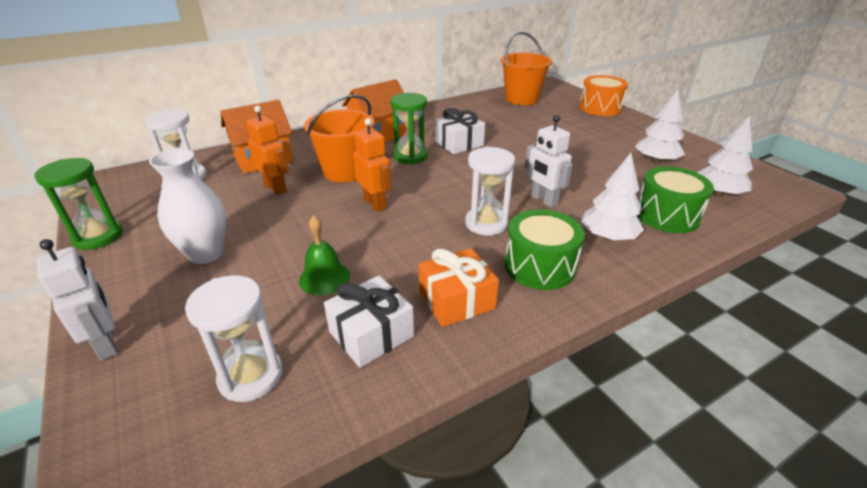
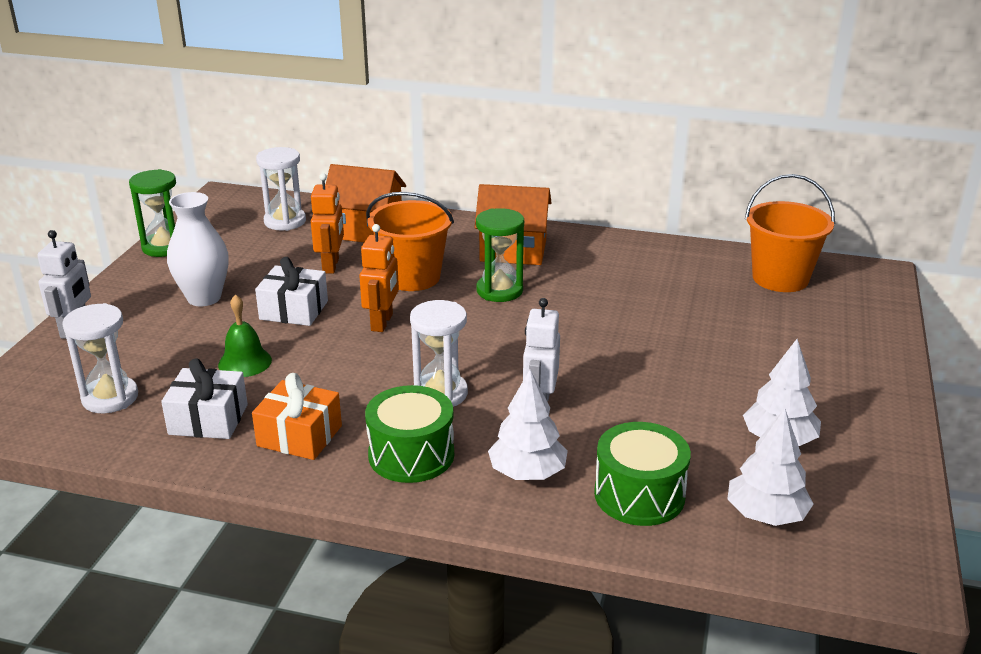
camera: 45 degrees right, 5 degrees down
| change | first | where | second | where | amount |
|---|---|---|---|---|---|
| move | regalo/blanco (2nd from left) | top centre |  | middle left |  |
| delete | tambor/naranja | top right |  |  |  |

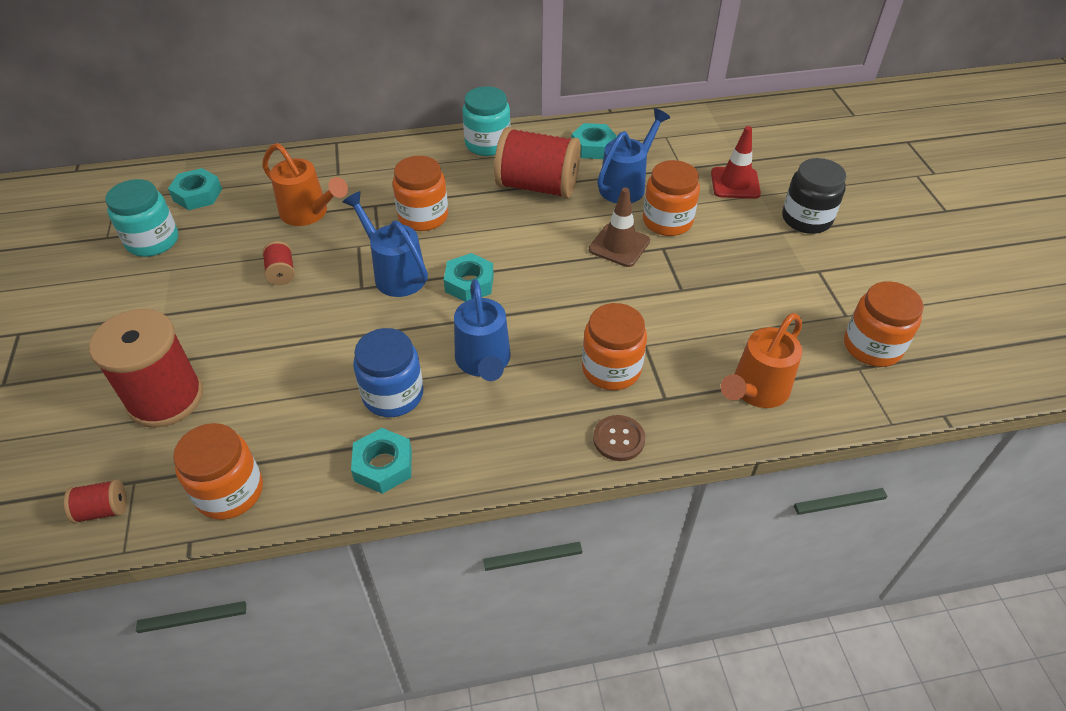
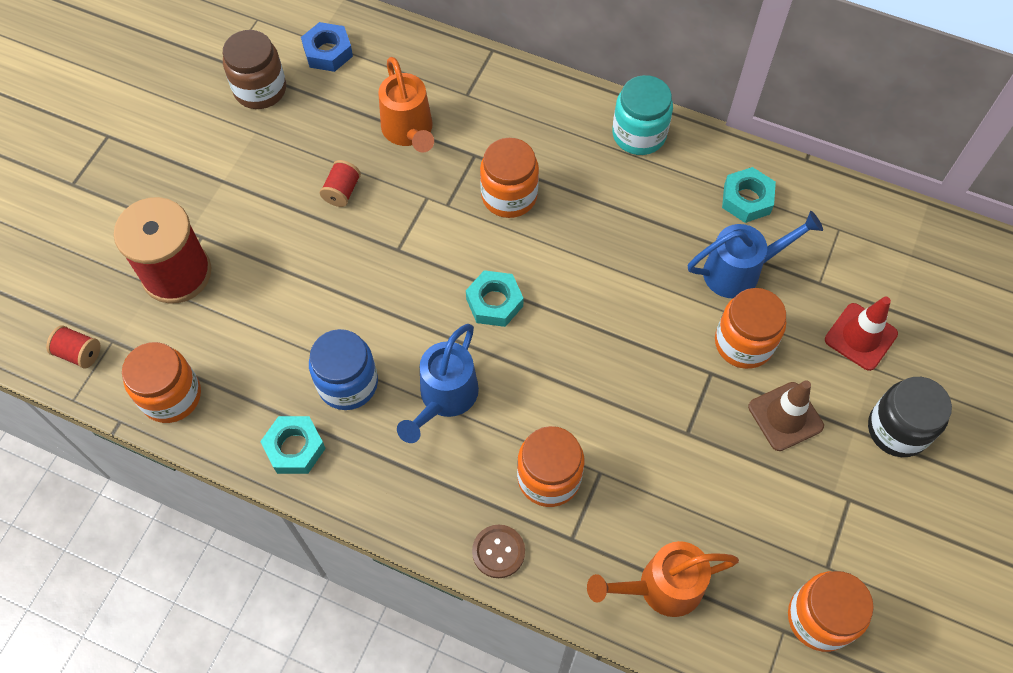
camera: 35 degrees right, 15 degrees up
| change | first | where | second | where | amount |
|---|---|---|---|---|---|
| recolor | tarro/turquesa (1st from left) | top left | tarro/marrón | top left |  |
| recolor | tuerca/turquesa (1st from left) | top left | tuerca/azul | top left |  |
| delete | regadera/azul (1st from left) | centre |  |  |  |
| delete | carrete/rojo (4th from left) | top centre |  |  |  |
| move | cono de tráfico/marrón | top centre |  | middle right |  |

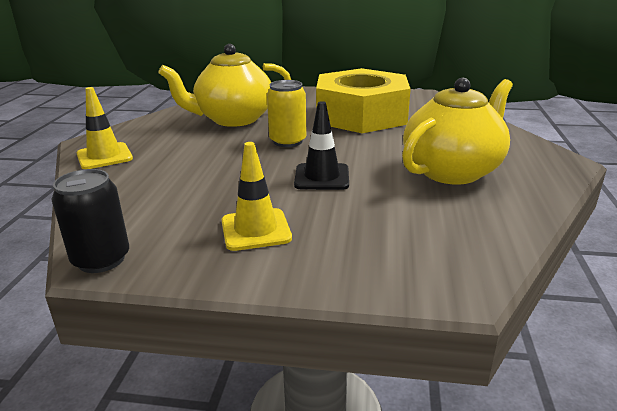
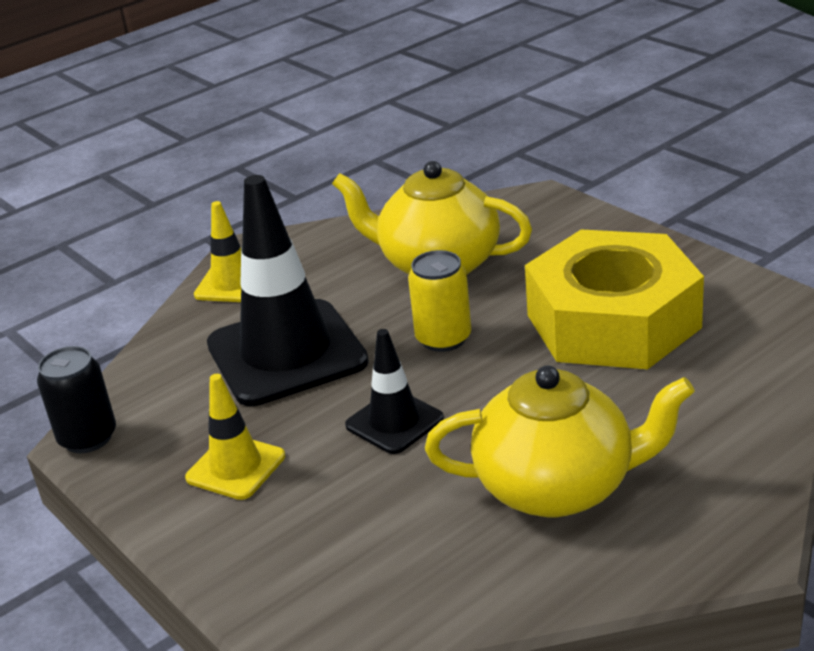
camera: 45 degrees right, 5 degrees up
| change | first | where | second | where | amount |
|---|---|---|---|---|---|
| insert |  |  | cono de tráfico/negro (1st from left) | centre |  |

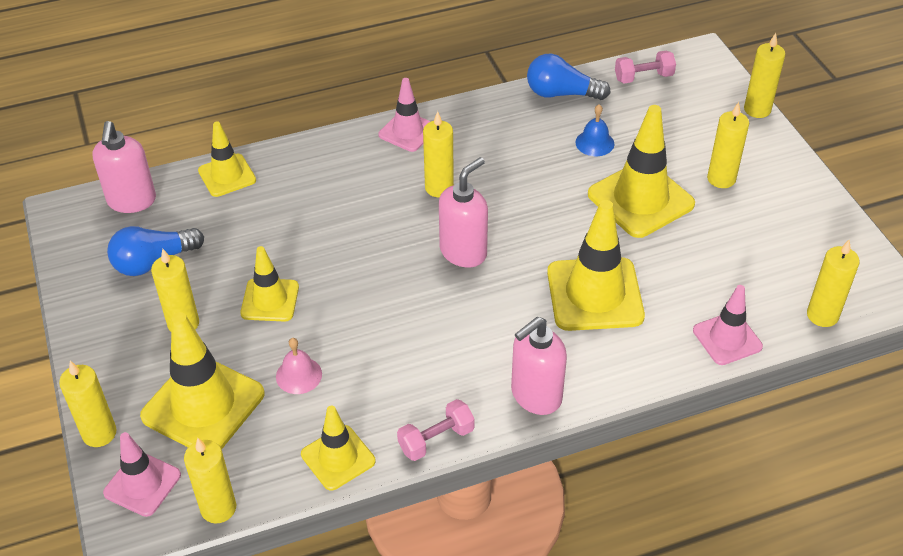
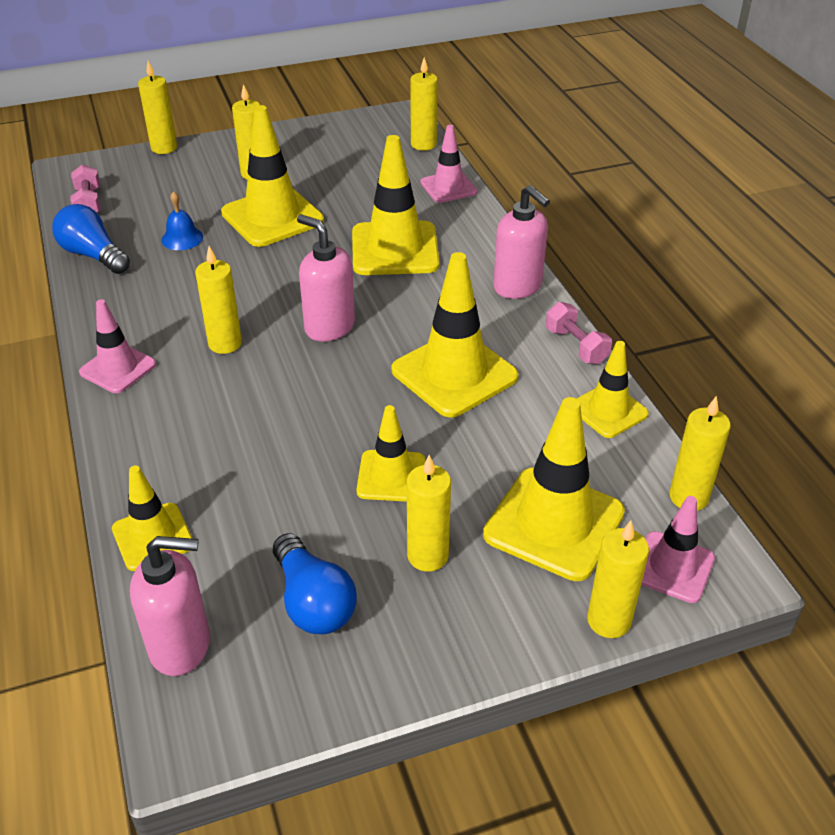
camera: 90 degrees left, 5 degrees down
| change | first | where | second | where | amount |
|---|---|---|---|---|---|
| delete | campana/rosa | middle left |  |  |  |
| rotate | bombilla/azul (2nd from left in the first image) | top centre | bombilla/azul (1st from left) | top left | 120 degrees clockwise |
| insert |  |  | cono de tráfico/amarillo (5th from left) | centre |  |

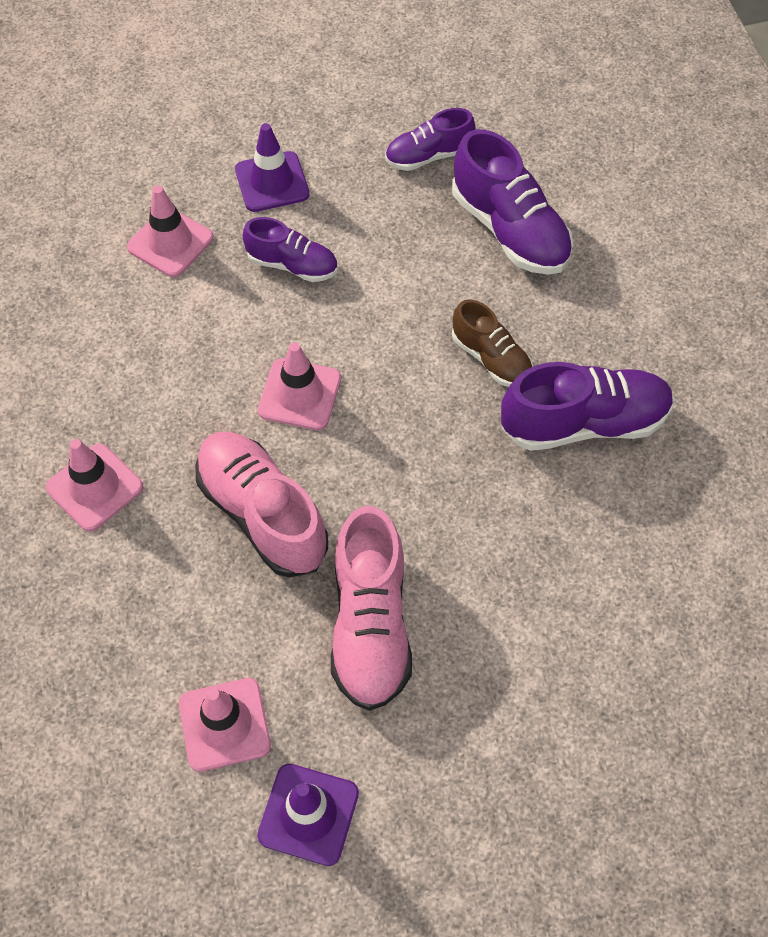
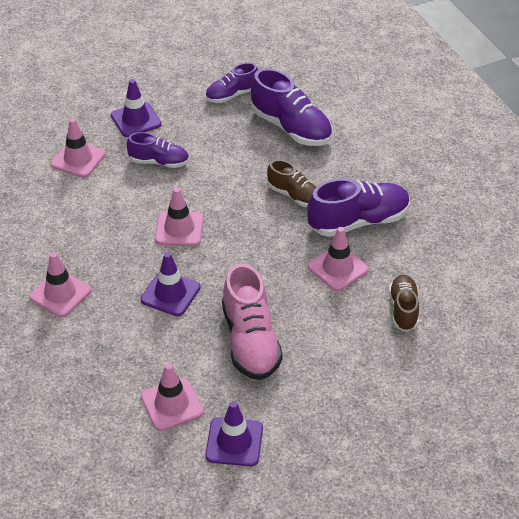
camera: 10 degrees left, 15 degrees down
| change | first | where | second | where | amount |
|---|---|---|---|---|---|
| replace | zapato/rosa (1st from left) | centre | cono de tráfico/morado (2nd from left) | middle left |  |
| insert |  |  | cono de tráfico/rosa (5th from left) | centre |  |
| insert |  |  | zapato/marrón (2nd from left) | middle right |  |

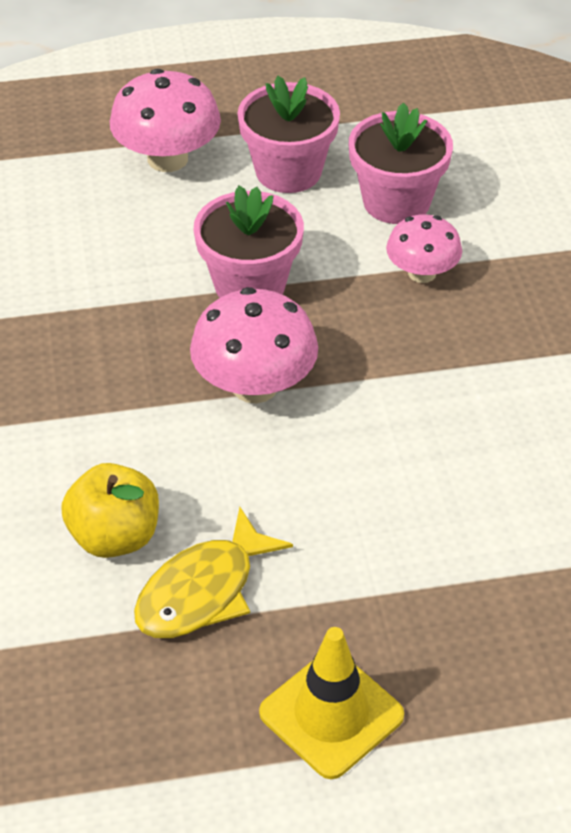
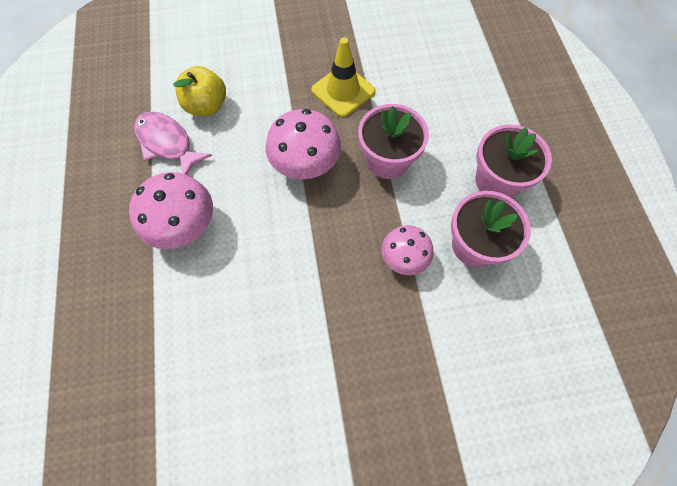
camera: 90 degrees right, 20 degrees up
| change | first | where | second | where | amount |
|---|---|---|---|---|---|
| move | seta/rosa (1st from left) | top left |  | middle left |  |
| recolor | pez/amarillo | bottom centre | pez/rosa | top left |  |
| move | cono de tráfico/amarillo | bottom centre |  | top centre |  |

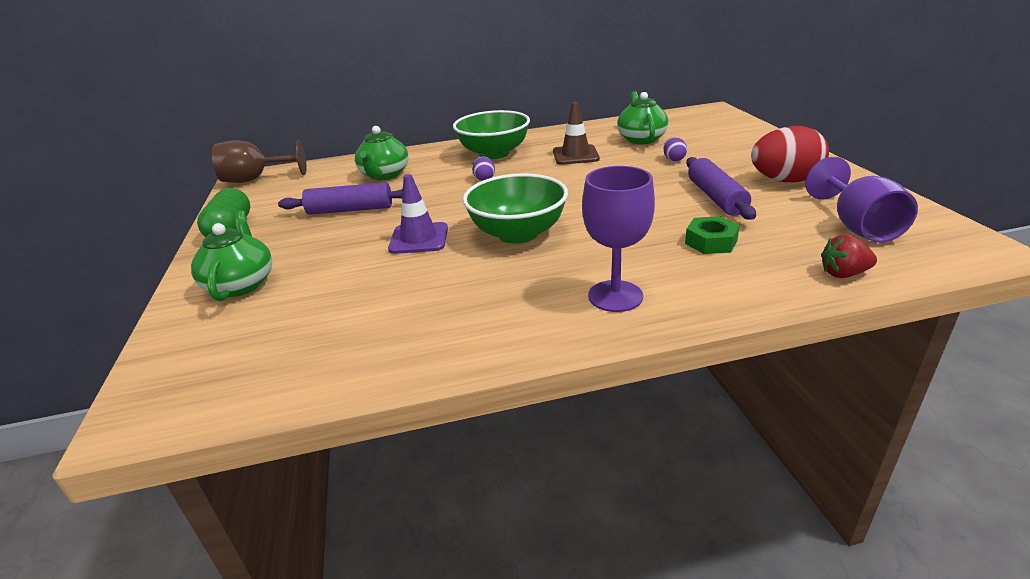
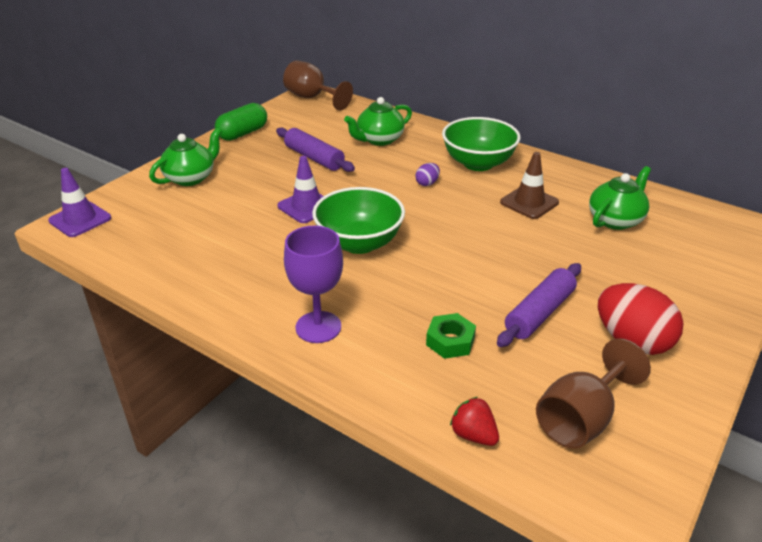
camera: 45 degrees right, 5 degrees up
| change | first | where | second | where | amount |
|---|---|---|---|---|---|
| delete | huevo/morado (2nd from left) | top centre |  |  |  |
| recolor | copa/morado (2nd from left) | middle right | copa/marrón (2nd from left) | bottom right |  |
| insert |  |  | cono de tráfico/morado (1st from left) | middle left |  |

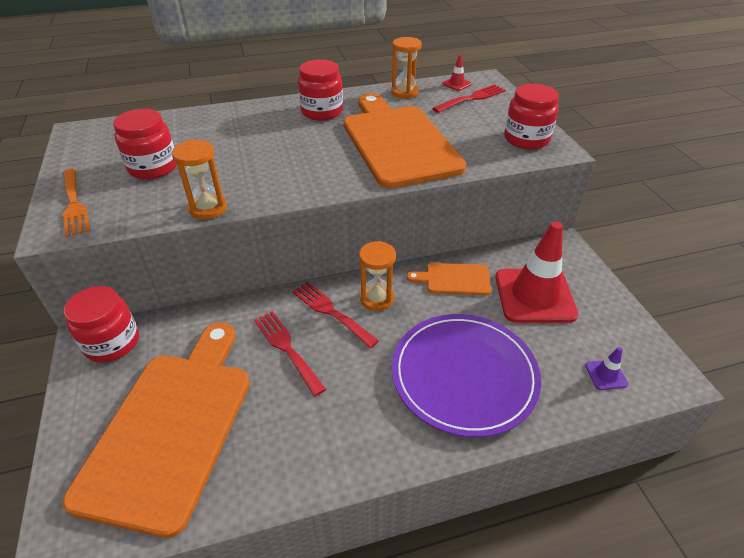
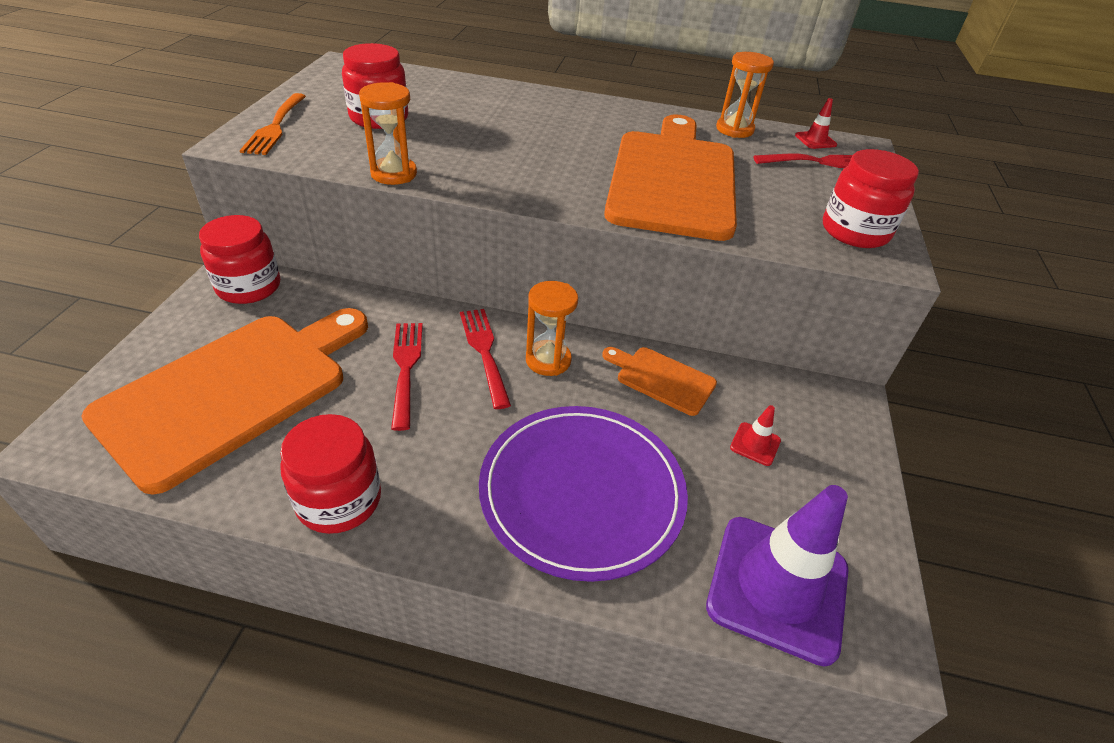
camera: 25 degrees right, 0 degrees up
| change | first | where | second | where | amount |
|---|---|---|---|---|---|
| move | tarro/rojo (3rd from left in the first image) | top centre | tarro/rojo (2nd from left) | middle left |  |
| resize | cono de tráfico/rojo (2nd from left in the first image) | middle right | cono de tráfico/rojo (1st from left) | middle right | x0.41 |
| resize | cono de tráfico/morado | middle right |  | bottom right | x2.46 |

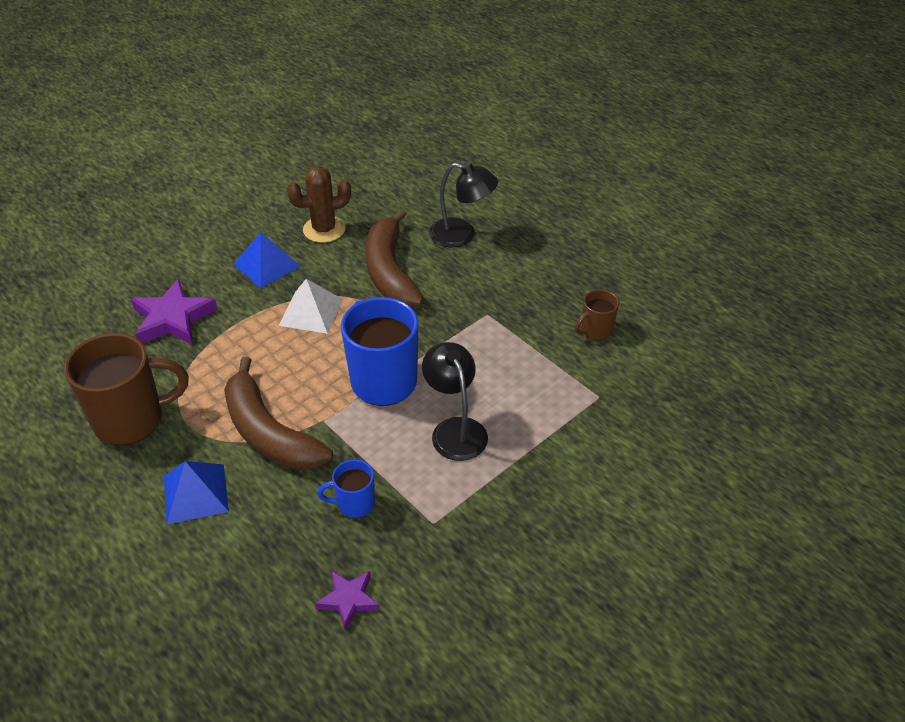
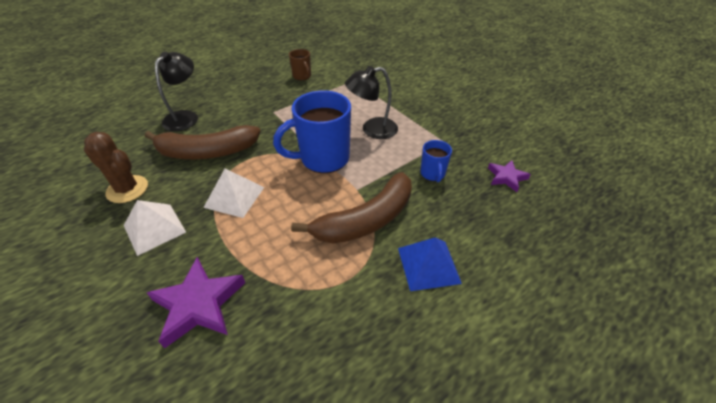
camera: 85 degrees left, 0 degrees up
| change | first | where | second | where | amount |
|---|---|---|---|---|---|
| delete | taza/marrón (1st from left) | middle left |  |  |  |
| recolor | pirámide/azul (2nd from left) | middle left | pirámide/blanco (1st from left) | middle left |  |
| rotate | cactus/marrón | top centre |  | middle left | 45 degrees counterclockwise |

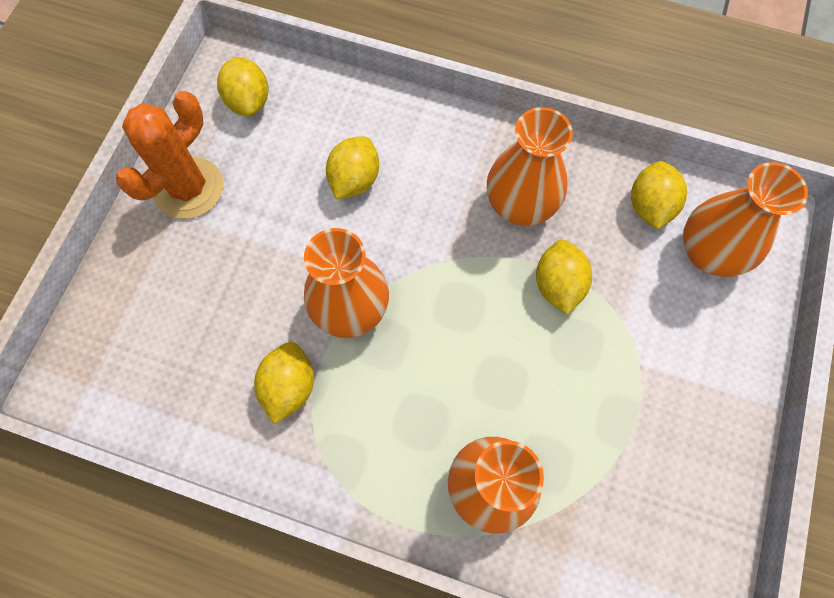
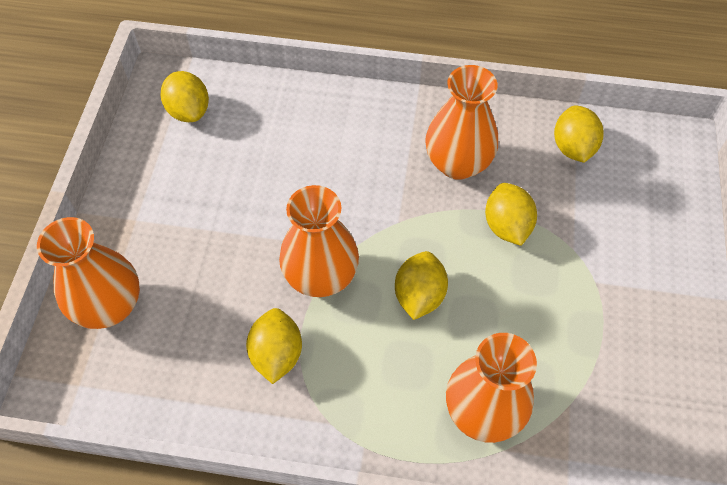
camera: 10 degrees left, 10 degrees down
| change | first | where | second | where | amount |
|---|---|---|---|---|---|
| delete | cactus/naranja | top left |  |  |  |
| move | limón/amarillo (3rd from left) | top centre |  | centre |  |
| move | florero/naranja (4th from left in the first image) | middle right | florero/naranja (1st from left) | middle left |  |

